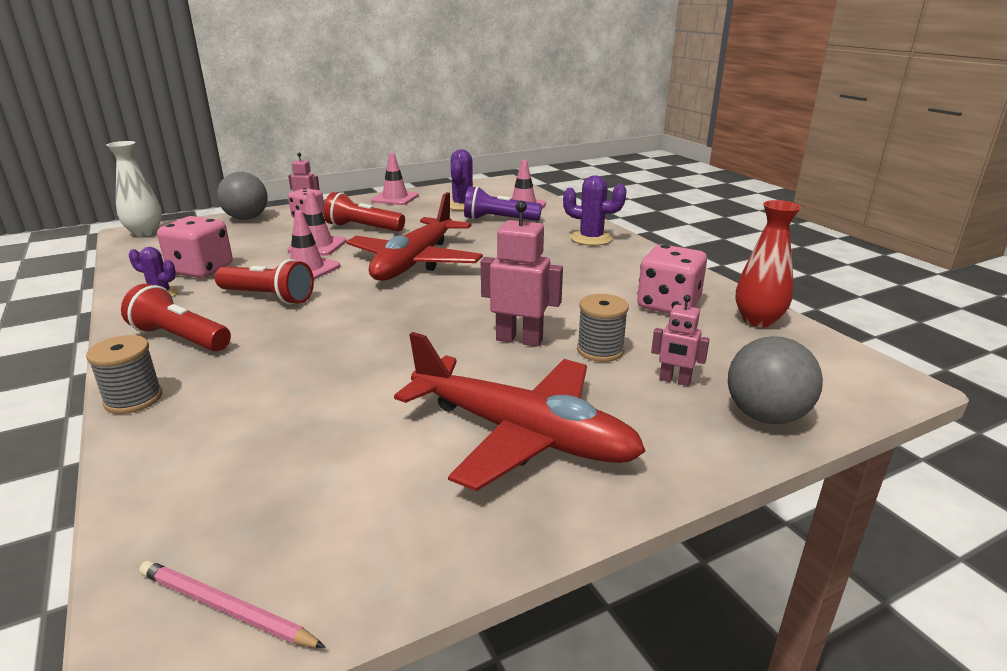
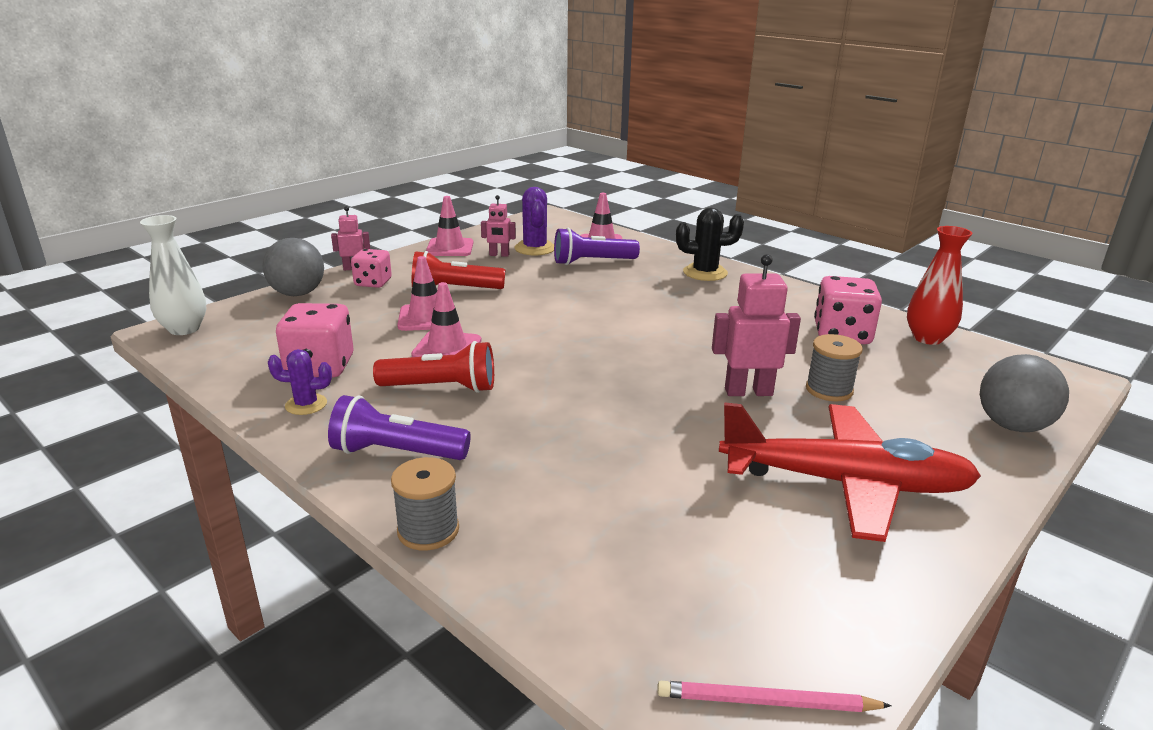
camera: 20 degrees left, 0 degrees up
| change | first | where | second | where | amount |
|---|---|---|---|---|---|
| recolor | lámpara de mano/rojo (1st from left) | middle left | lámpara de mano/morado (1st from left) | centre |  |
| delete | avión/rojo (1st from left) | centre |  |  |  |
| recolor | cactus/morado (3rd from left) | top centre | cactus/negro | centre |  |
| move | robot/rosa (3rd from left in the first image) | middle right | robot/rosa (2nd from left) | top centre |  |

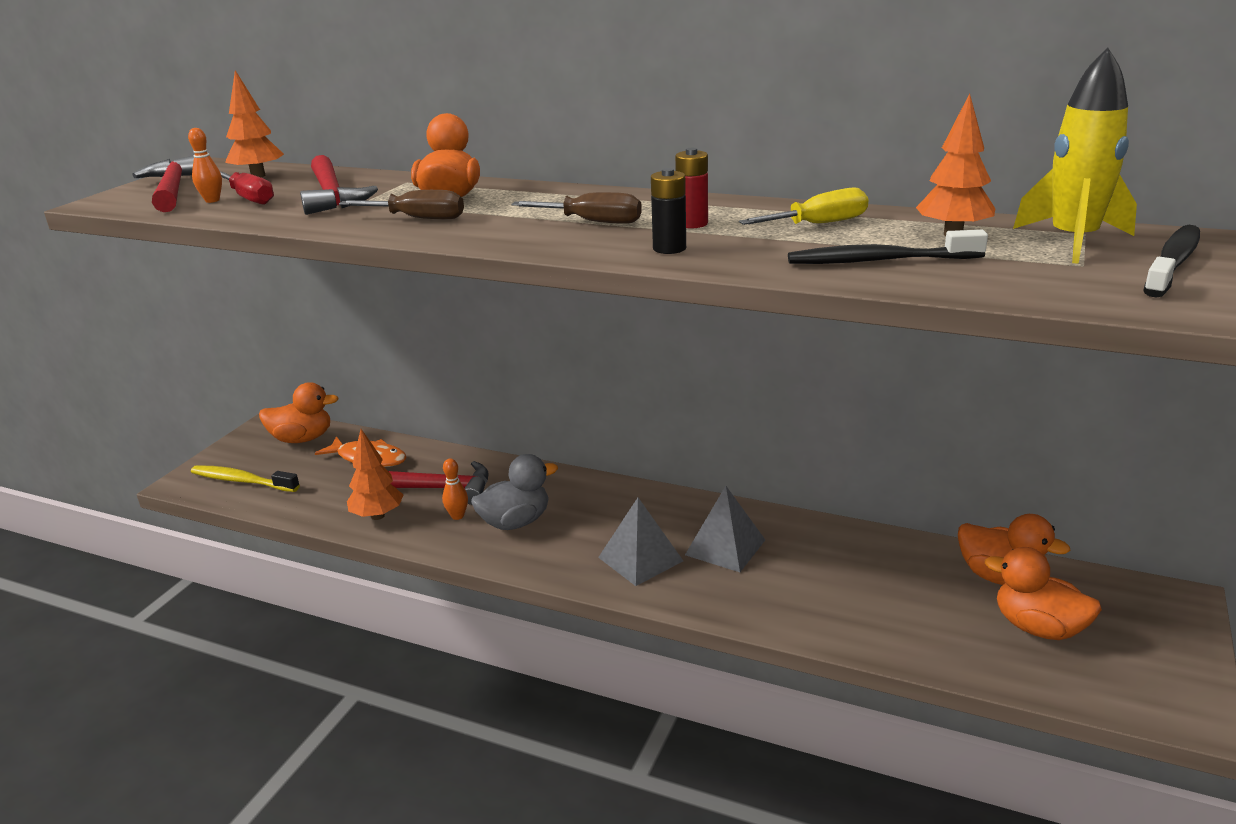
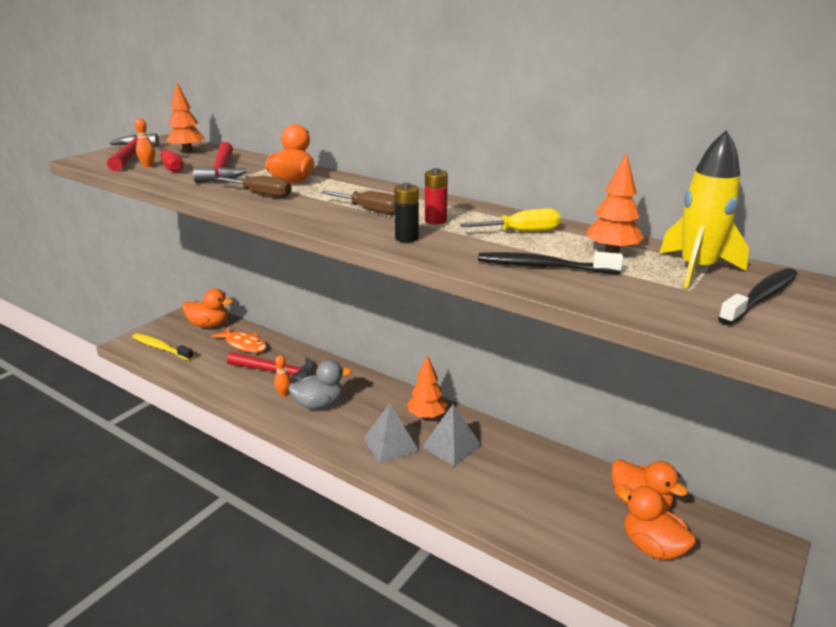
camera: 10 degrees right, 0 degrees up
| change | first | where | second | where | amount |
|---|---|---|---|---|---|
| move | árbol/naranja (2nd from left) | middle left |  | centre |  |

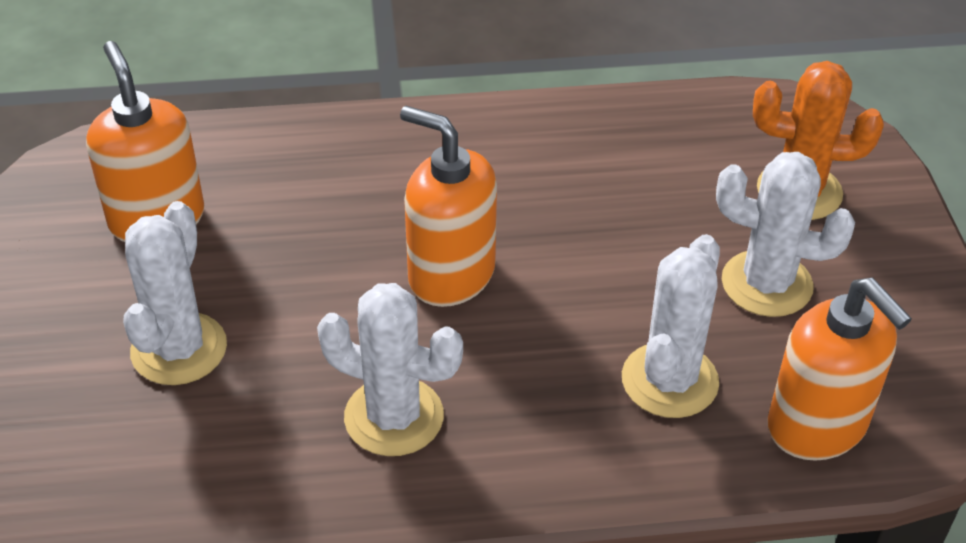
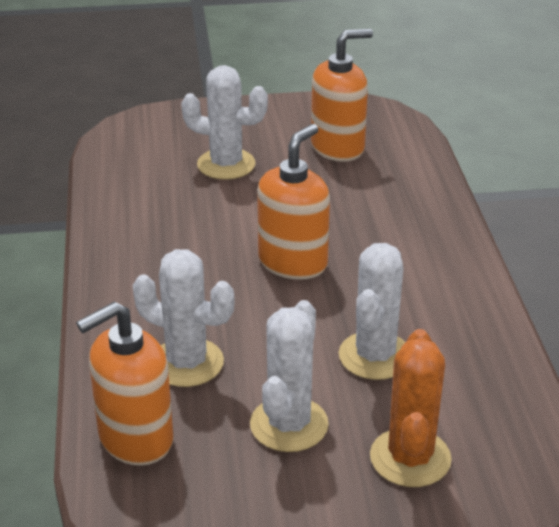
camera: 90 degrees right, 10 degrees down
| change | first | where | second | where | amount |
|---|---|---|---|---|---|
| move | cactus/blanco (2nd from left in the first image) | bottom centre | cactus/blanco (4th from left) | centre |  |

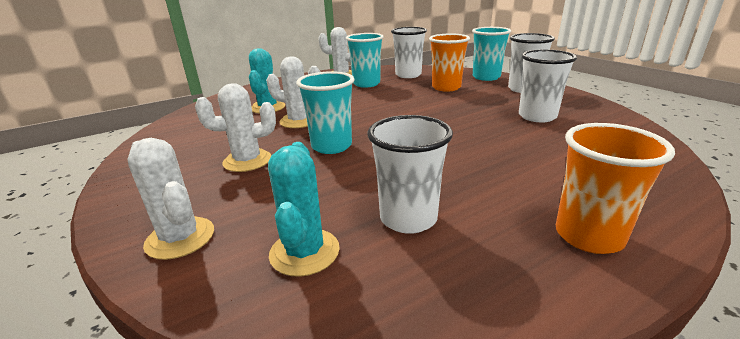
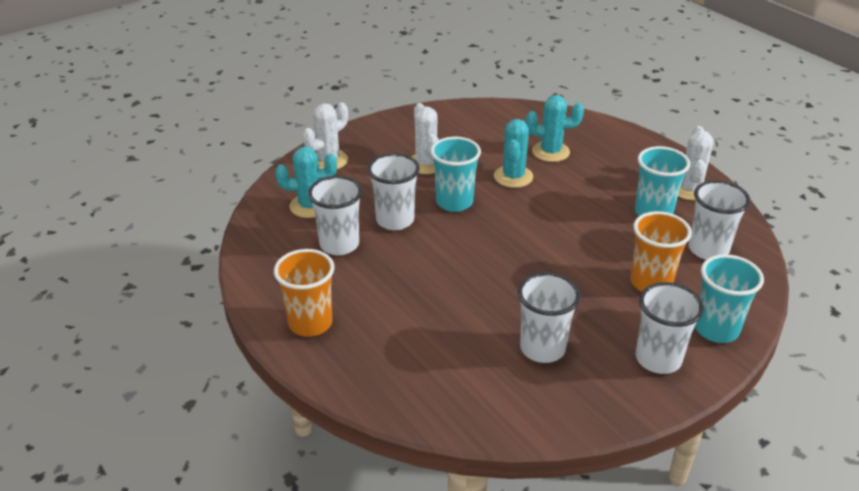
camera: 85 degrees right, 10 degrees up
| change | first | where | second | where | amount |
|---|---|---|---|---|---|
| recolor | cactus/blanco (3rd from left) | top centre | cactus/turquesa (2nd from left) | top centre |  |
| insert |  |  | vaso/blanco (2nd from left) | centre |  |

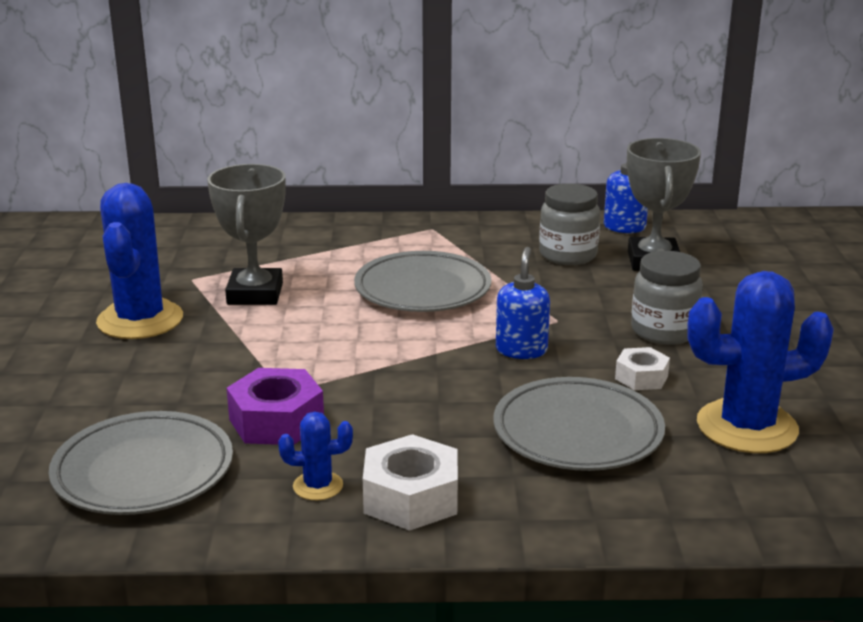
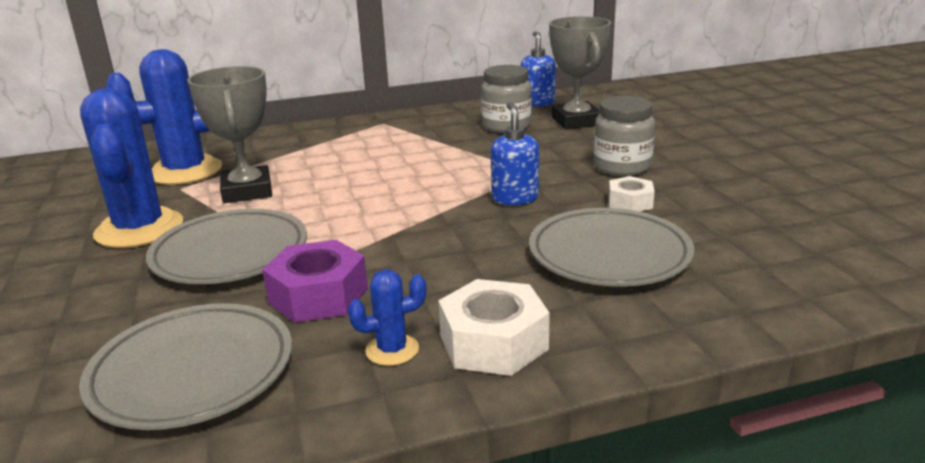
camera: 15 degrees left, 0 degrees up
| change | first | where | second | where | amount |
|---|---|---|---|---|---|
| move | plato/gris (2nd from left) | centre |  | middle left |  |
| move | cactus/azul (3rd from left in the first image) | middle right | cactus/azul (2nd from left) | top left |  |

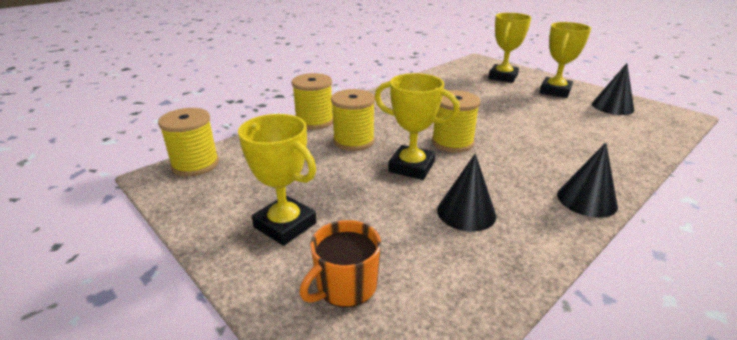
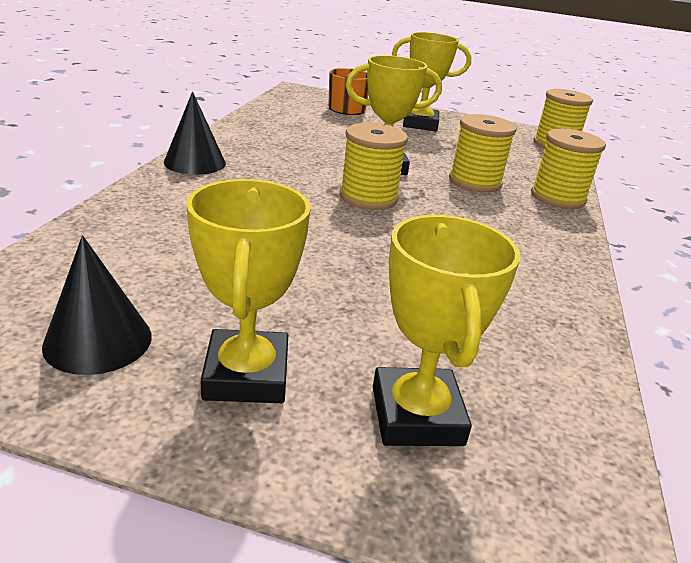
camera: 145 degrees right, 0 degrees up
| change | first | where | second | where | amount |
|---|---|---|---|---|---|
| delete | cono/negro (1st from left) | centre |  |  |  |

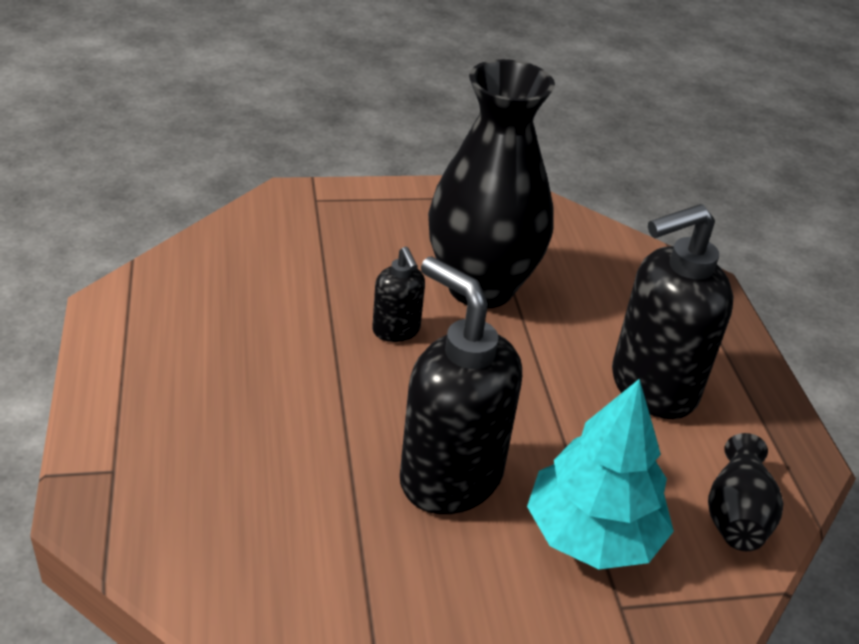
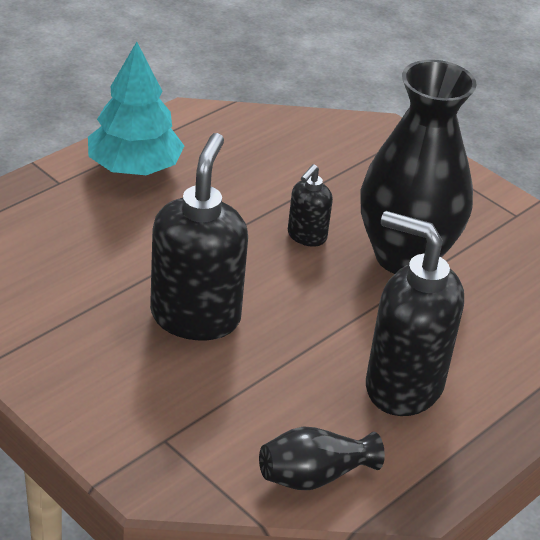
camera: 55 degrees right, 0 degrees up
| change | first | where | second | where | amount |
|---|---|---|---|---|---|
| move | árbol/turquesa | bottom right |  | top left |  |

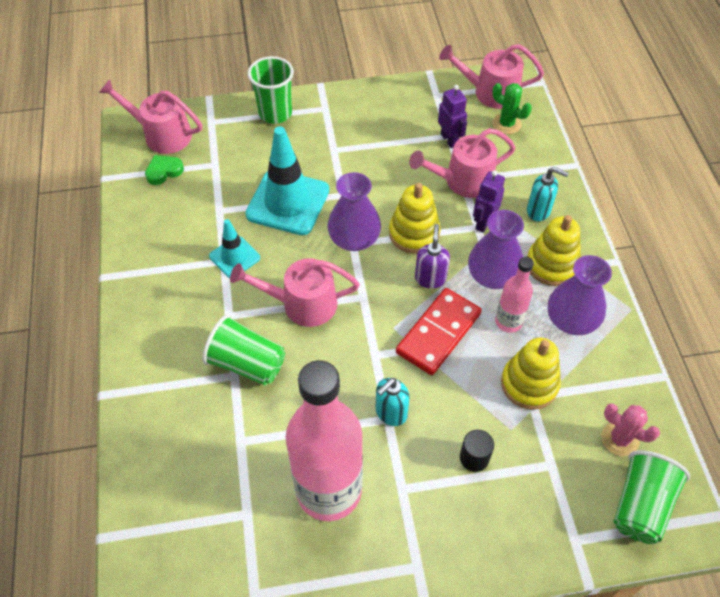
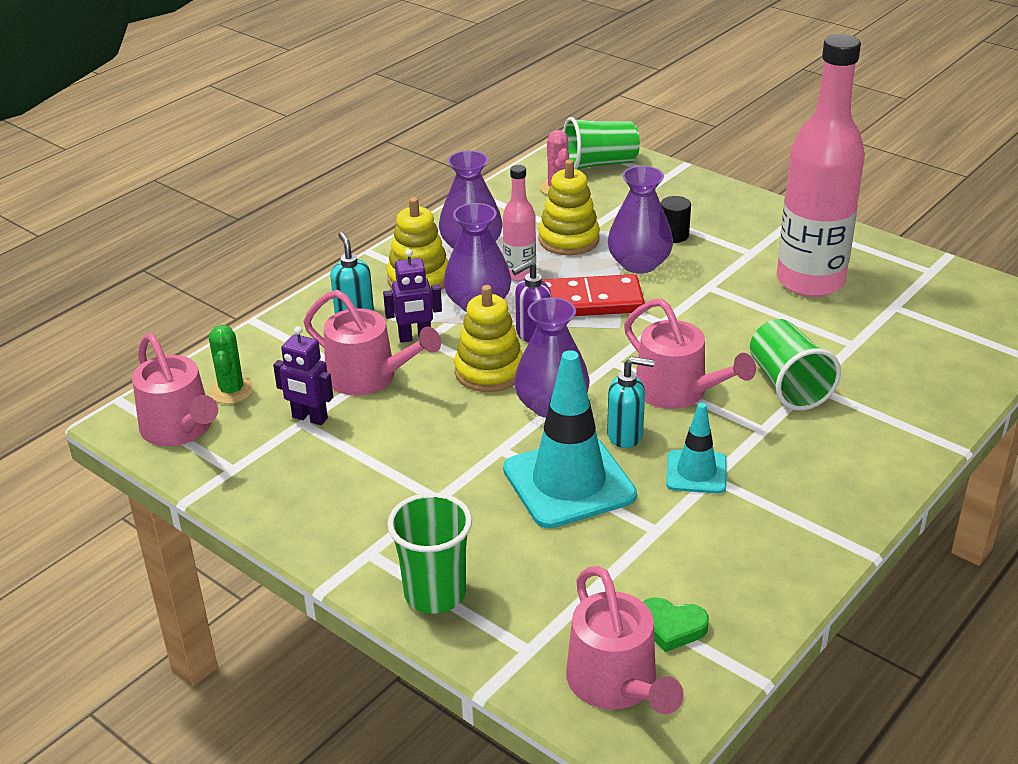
camera: 130 degrees left, 20 degrees down
| change | first | where | second | where | amount |
|---|---|---|---|---|---|
| move | dispensador de jabón/turquesa (1st from left in the first image) | bottom centre | dispensador de jabón/turquesa (2nd from left) | centre |  |
| rotate | robot/morado (1st from left) | top centre |  | middle left | 90 degrees counterclockwise |
| insert |  |  | florero/morado (4th from left) | top centre |  |

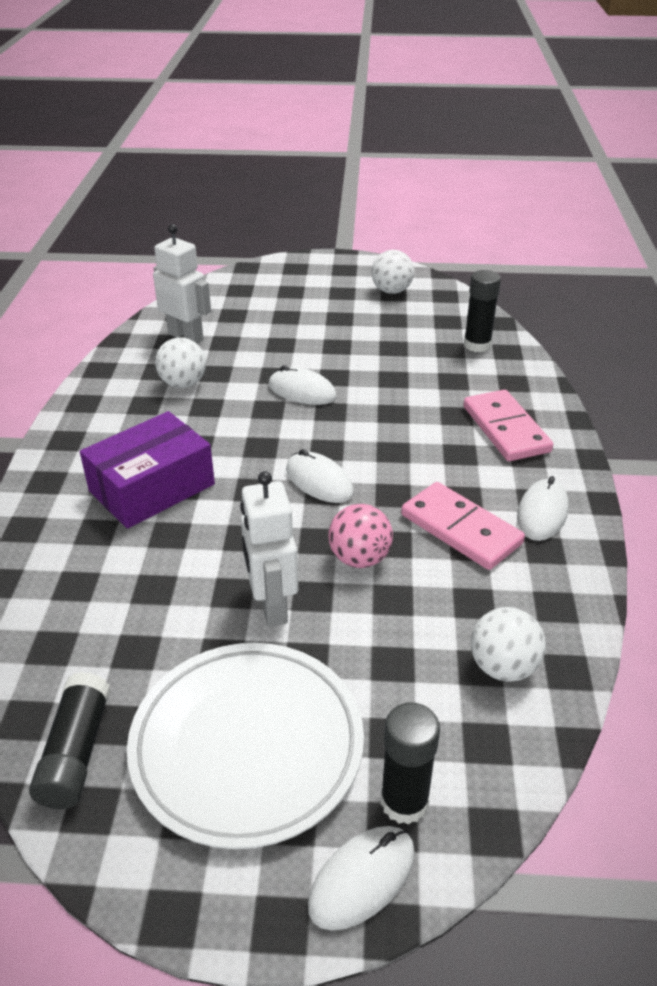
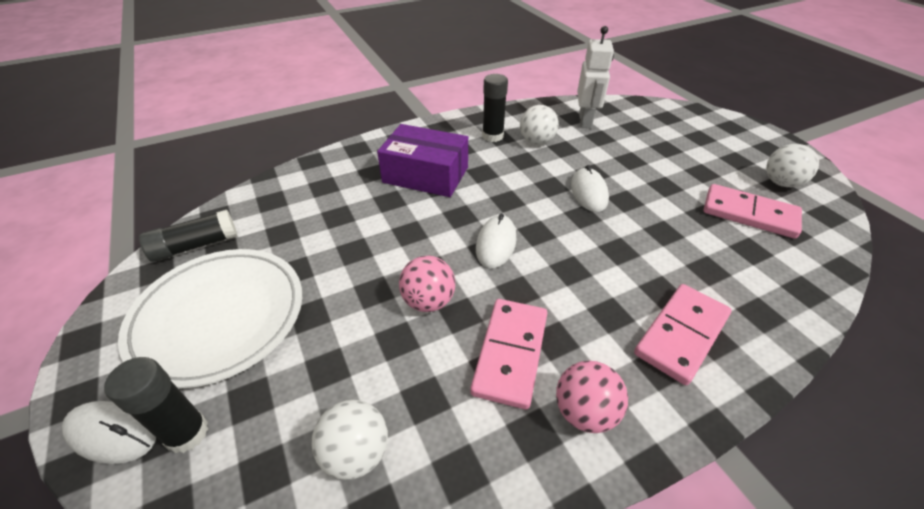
camera: 60 degrees right, 5 degrees up
| change | first | where | second | where | amount |
|---|---|---|---|---|---|
| delete | robot/blanco (2nd from left) | centre |  |  |  |
| move | barra de pegamento/negro (3rd from left) | top right |  | top centre |  |
| replace | ratón/blanco (4th from left) | middle right | pelota/rosa (2nd from left) | bottom centre |  |
| insert |  |  | ficha de dominó/rosa (3rd from left) | middle right |  |

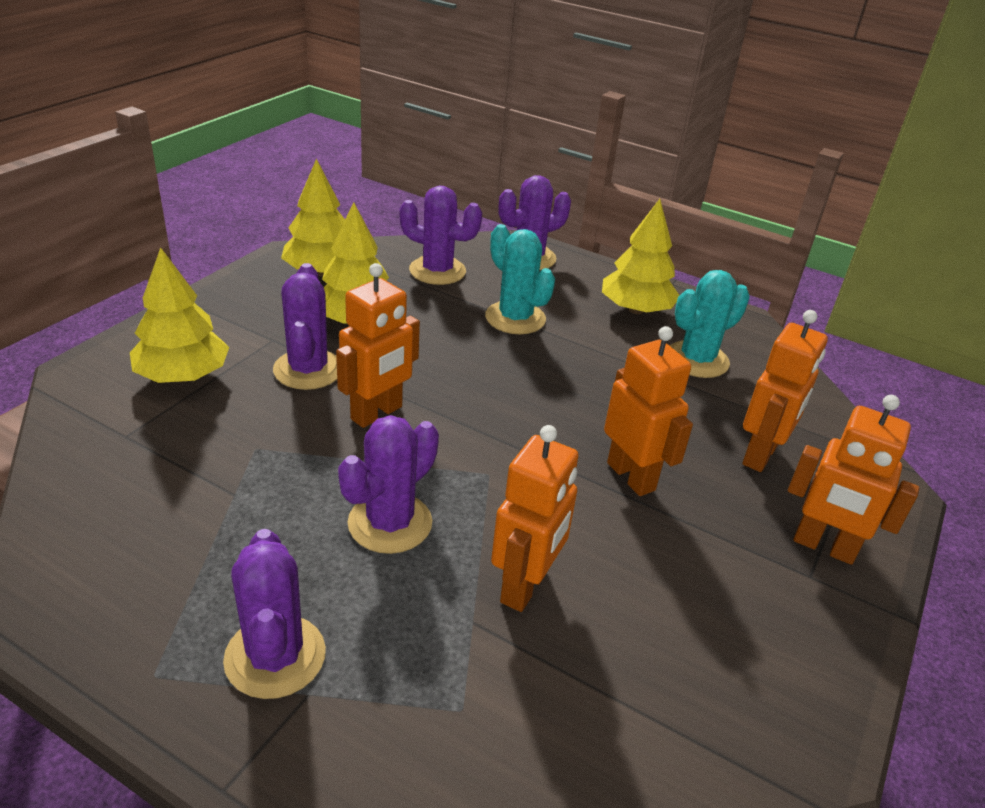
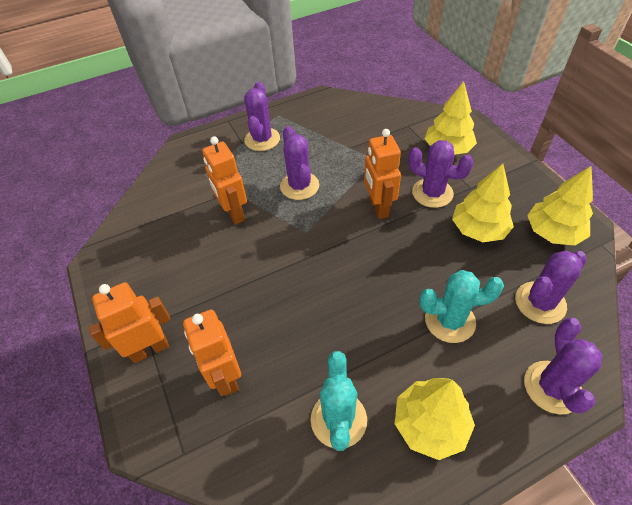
camera: 130 degrees right, 15 degrees up
| change | first | where | second | where | amount |
|---|---|---|---|---|---|
| rotate | cactus/morado (1st from left) | bottom left |  | top centre | 75 degrees clockwise |
| delete | robot/naranja (3rd from left) | centre |  |  |  |

